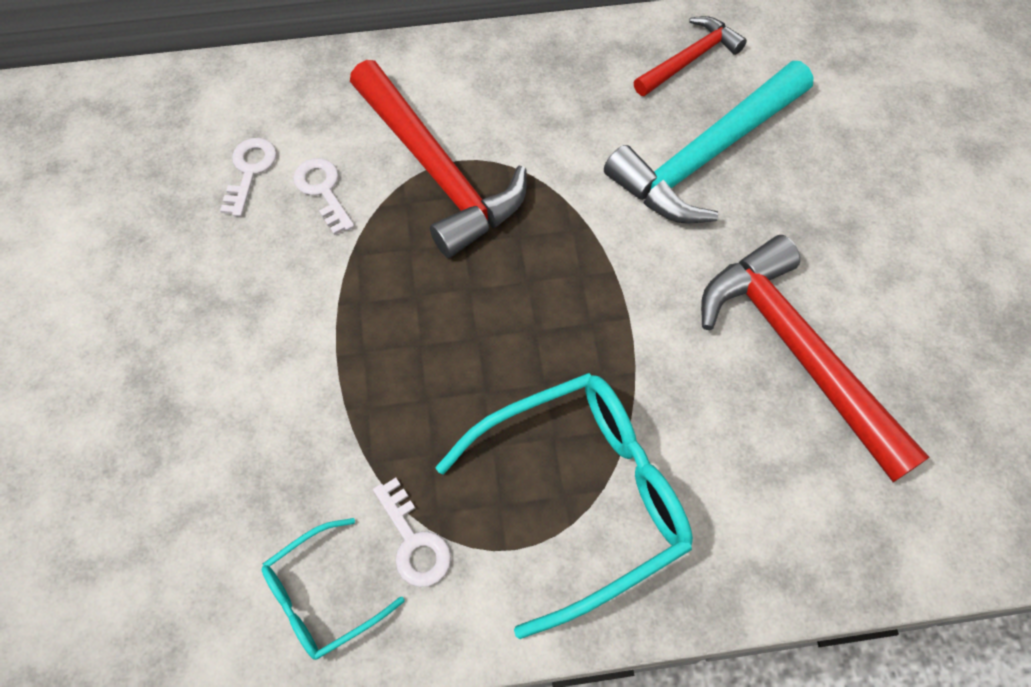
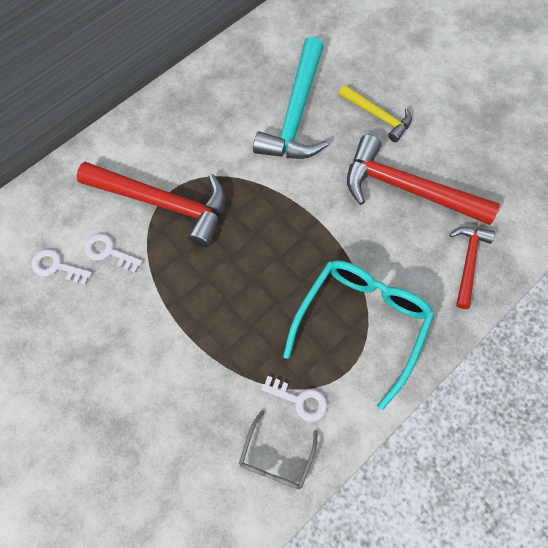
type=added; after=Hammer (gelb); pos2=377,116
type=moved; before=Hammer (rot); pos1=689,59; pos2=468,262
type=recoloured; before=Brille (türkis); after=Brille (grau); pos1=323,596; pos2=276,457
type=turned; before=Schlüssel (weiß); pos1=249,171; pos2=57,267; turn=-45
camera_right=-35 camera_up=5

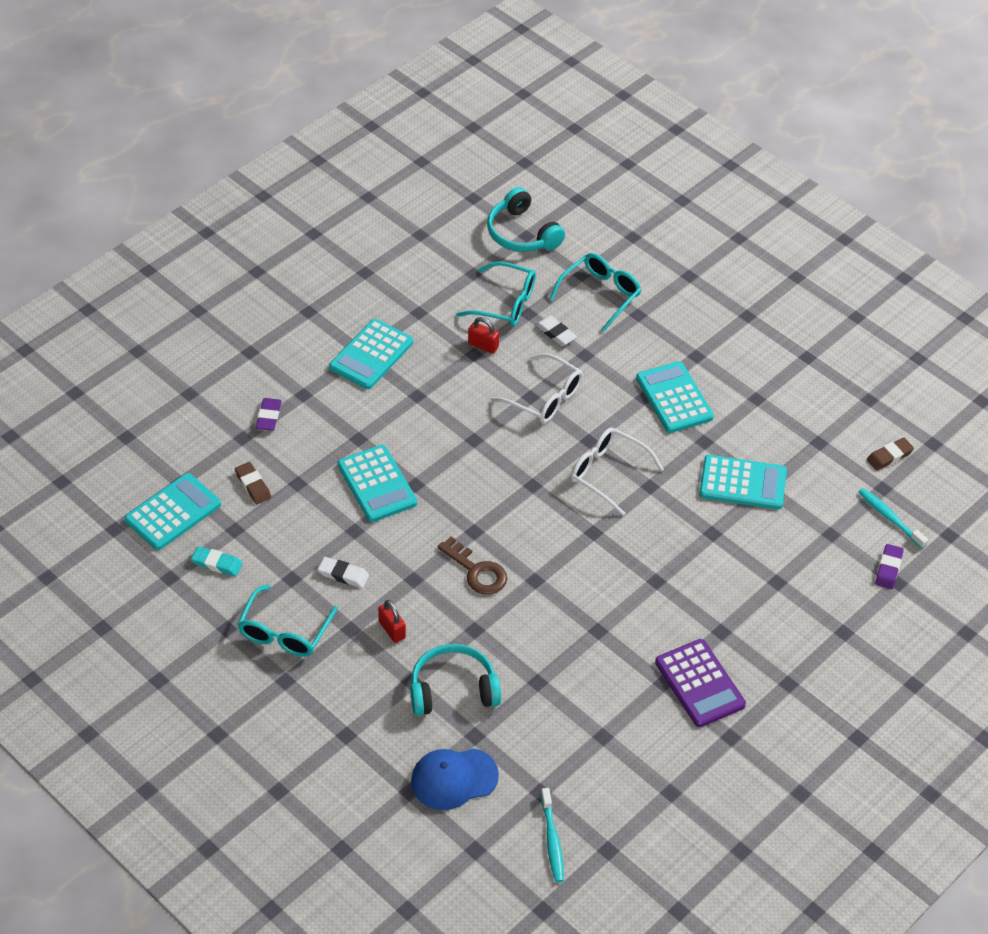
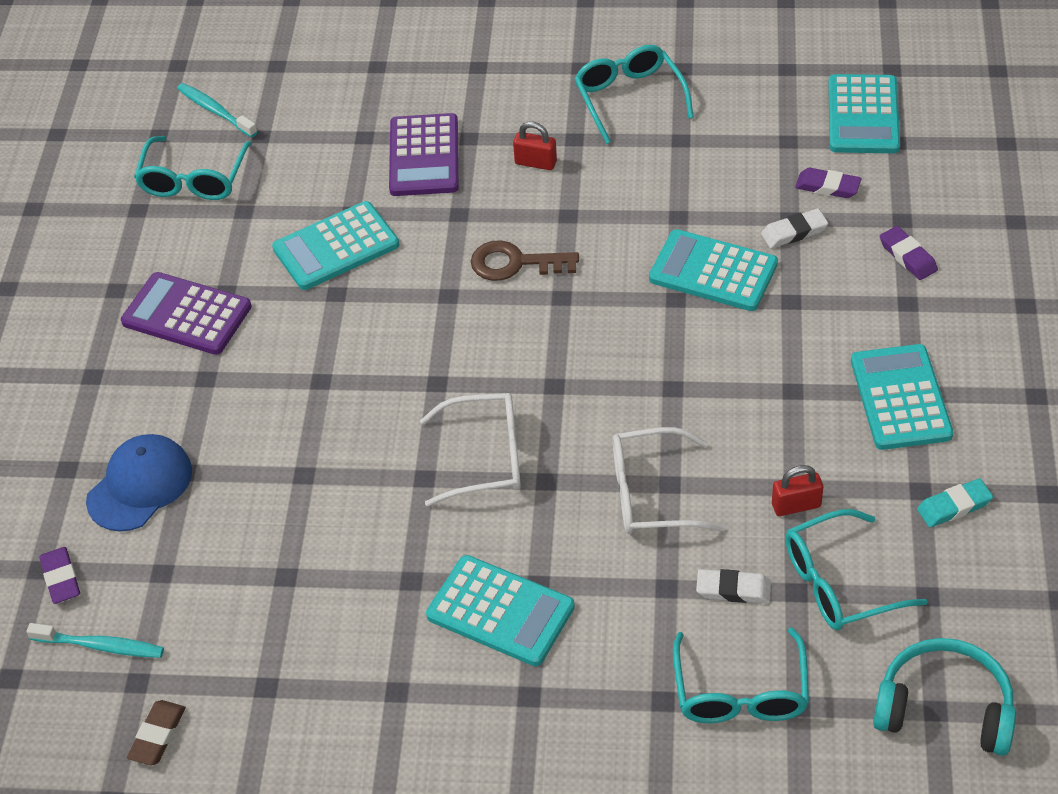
type=added; after=Brille (türkis); pos2=193,180
type=moved; before=Radiergummi (türkis); pos1=217,563; pos2=954,506
type=moved; before=Radiergummi (weiß); pos1=343,575; pos2=794,232
type=moved; before=Kappe (blau); pos1=454,779; pos2=140,485
type=moved; before=Taschenrechner (türkis); pos1=742,483; pos2=336,247
type=replaced; before=Kopfhörer (türkis); after=Taschenrechner (lila); pos1=453,689; pos2=424,156
type=recoloured; before=Radiergummi (braun); after=Radiergummi (lila); pos1=253,485; pos2=827,186
camera_right=145 camera_up=0

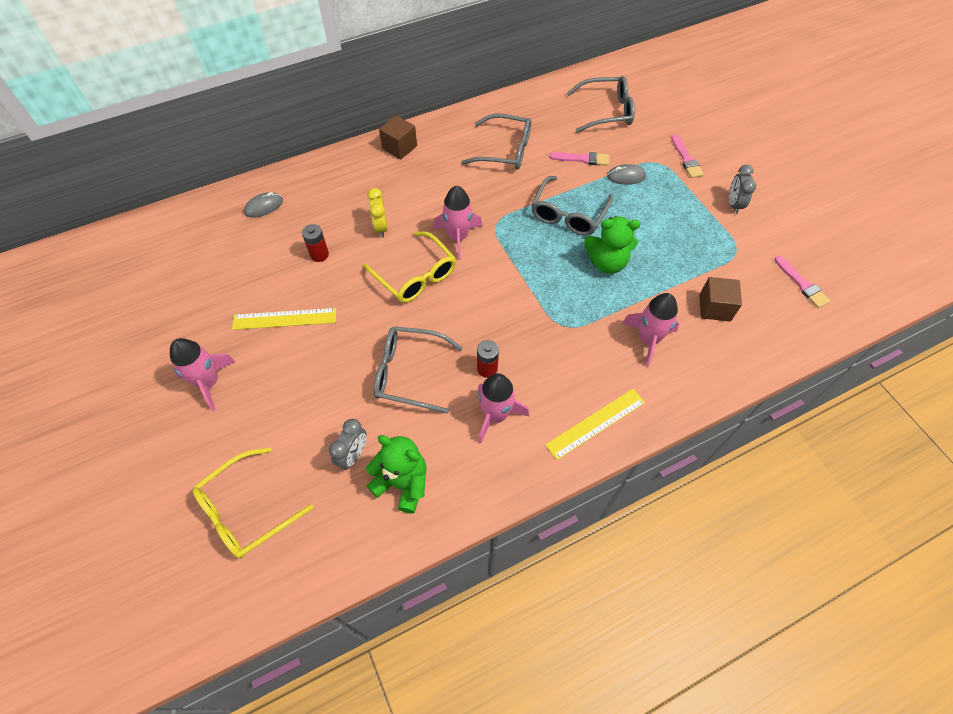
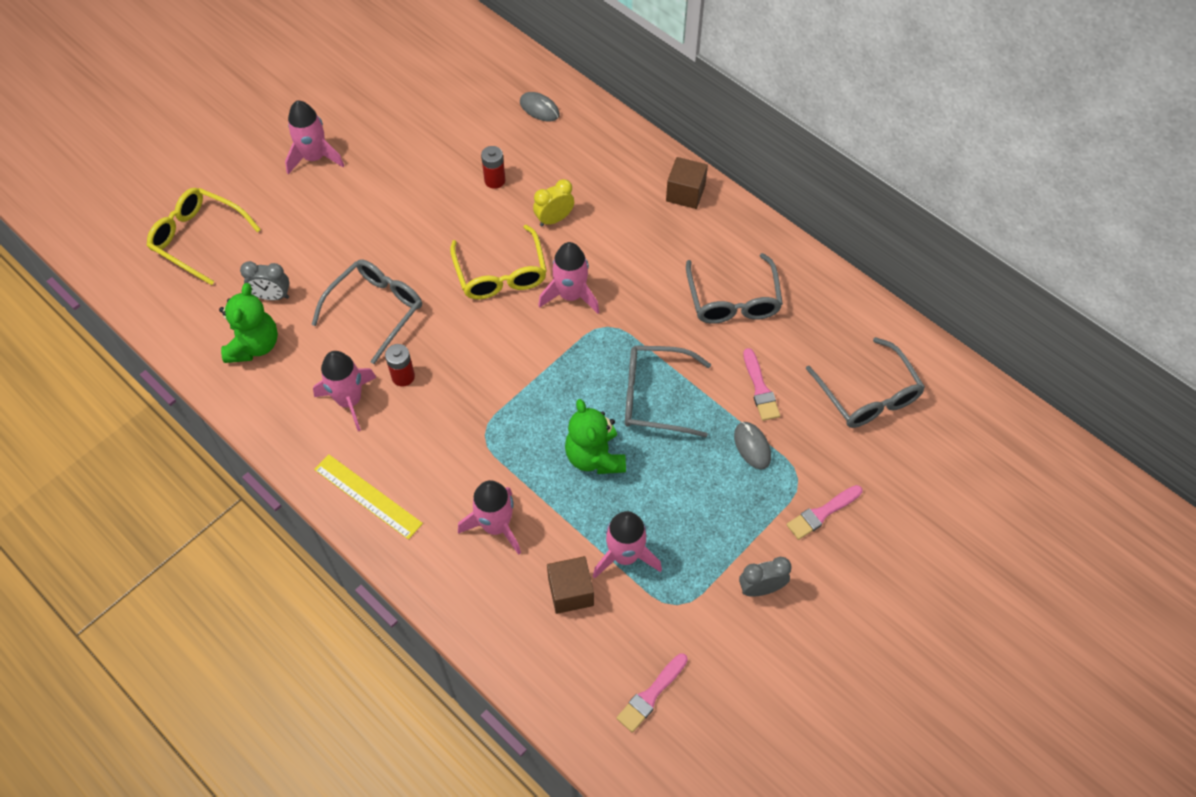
type=removed; before=Lineal (gelb); pos1=284,319
type=added; after=Rakete (rosa); pos2=625,555
type=turned; before=Brille (gelb); pos1=415,275; pos2=500,273; turn=-45
type=turned; before=Brille (grau); pos1=410,373; pos2=375,310; turn=45
camera_right=70 camera_up=0

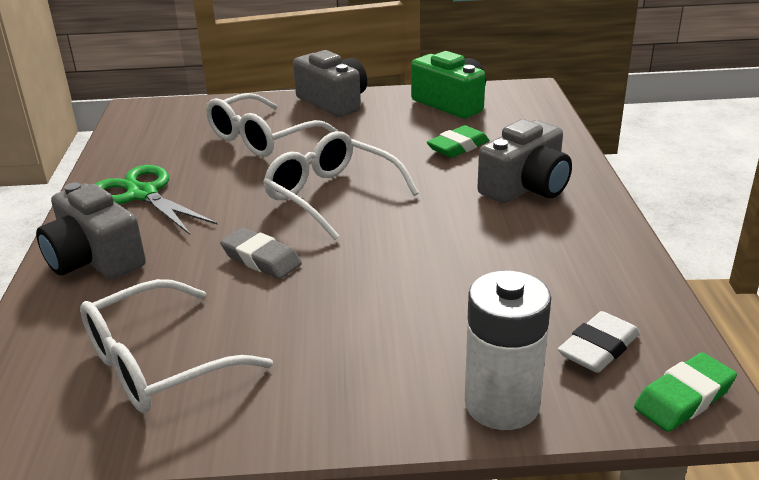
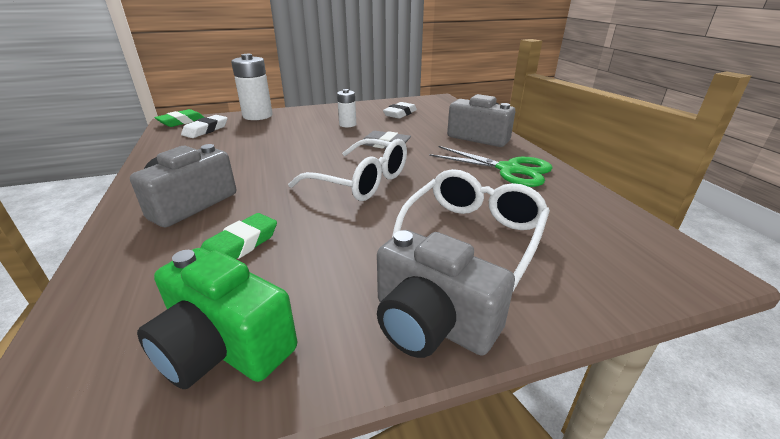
type=added; after=Batterie (weiß); pos2=347,124
type=replaced; before=Brille (weiß); after=Radiergummi (weiß); pos1=157,364; pos2=400,114
camera_right=165 camera_up=0

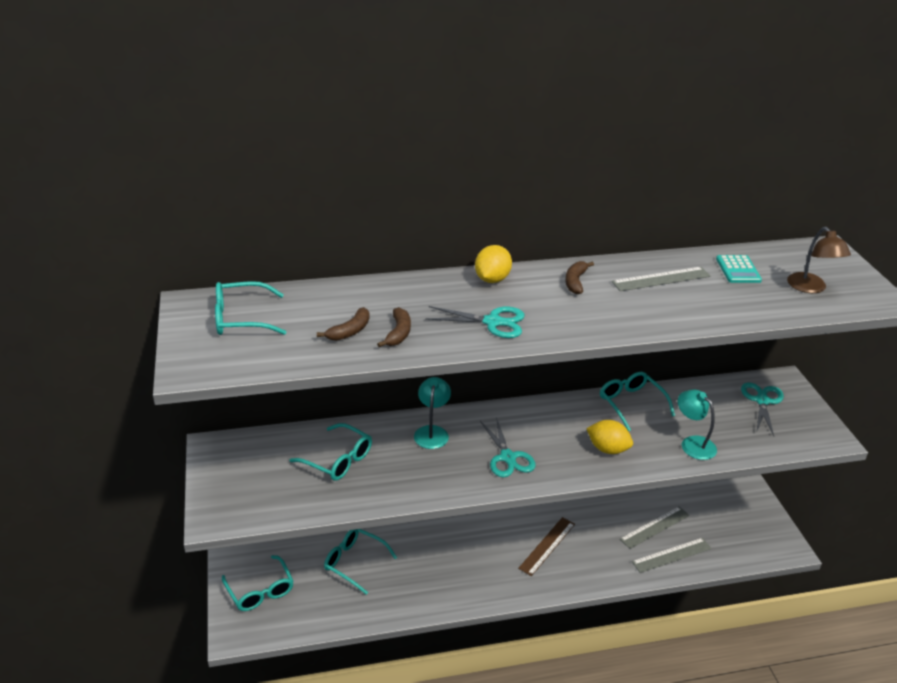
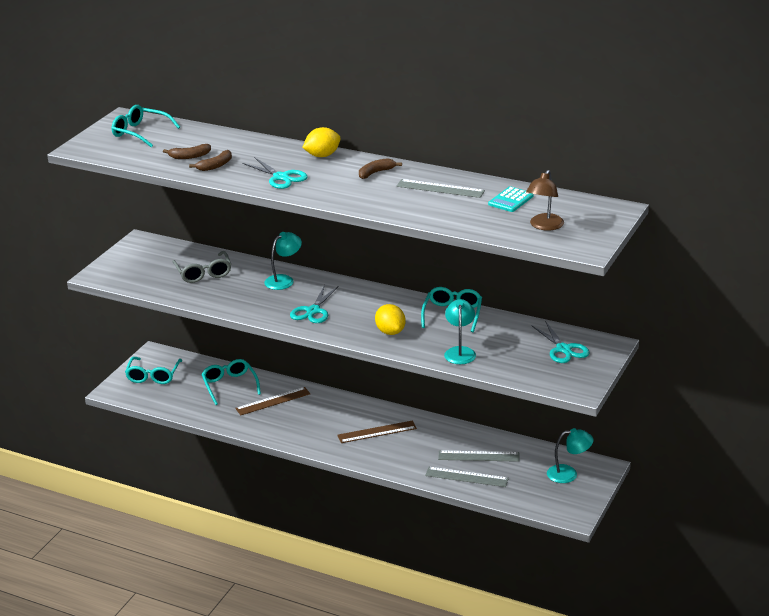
type=added; after=Lineal (braun); pos2=273,401
type=added; after=Lampe (türkis); pos2=568,474
type=recoloured; before=Brille (türkis); after=Brille (grau); pos1=338,460; pos2=203,273
type=turned; before=Schere (türkis); pos1=762,401; pos2=563,349; turn=105
camera_right=40 camera_up=-5

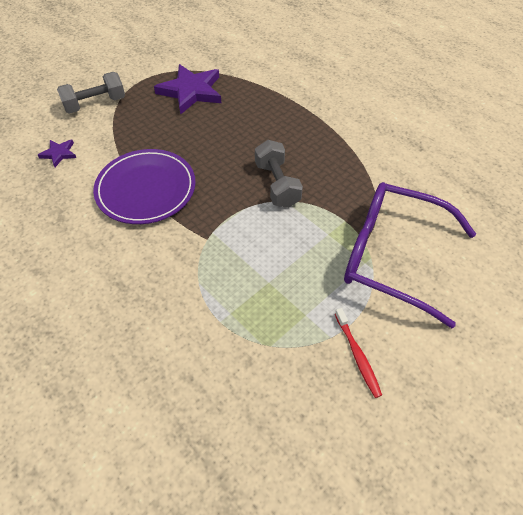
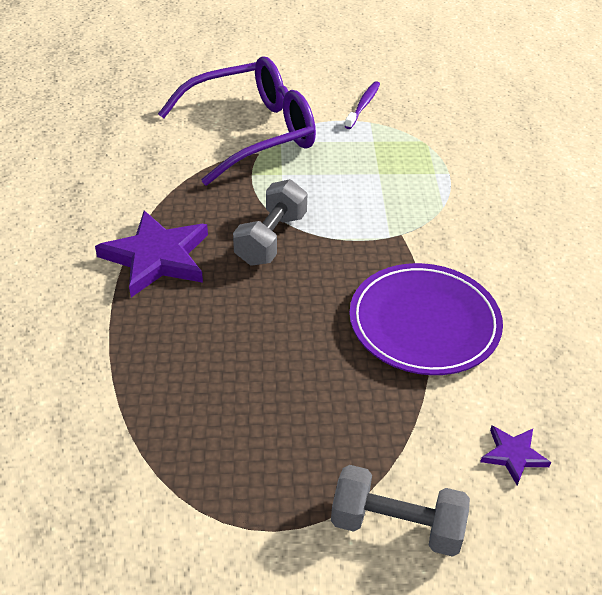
type=moved; before=Stern (lila); pos1=191,91; pos2=157,257
type=recoloured; before=Zahnbürste (rot); after=Zahnbürste (lila); pos1=357,355; pos2=363,105
type=turned; before=Brille (lila); pos1=392,256; pos2=252,133; turn=-90
camera_right=-140 camera_up=-10

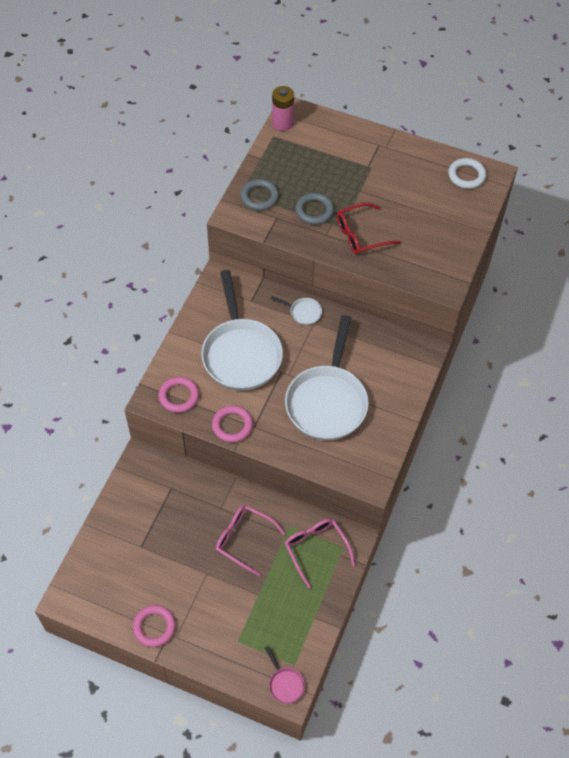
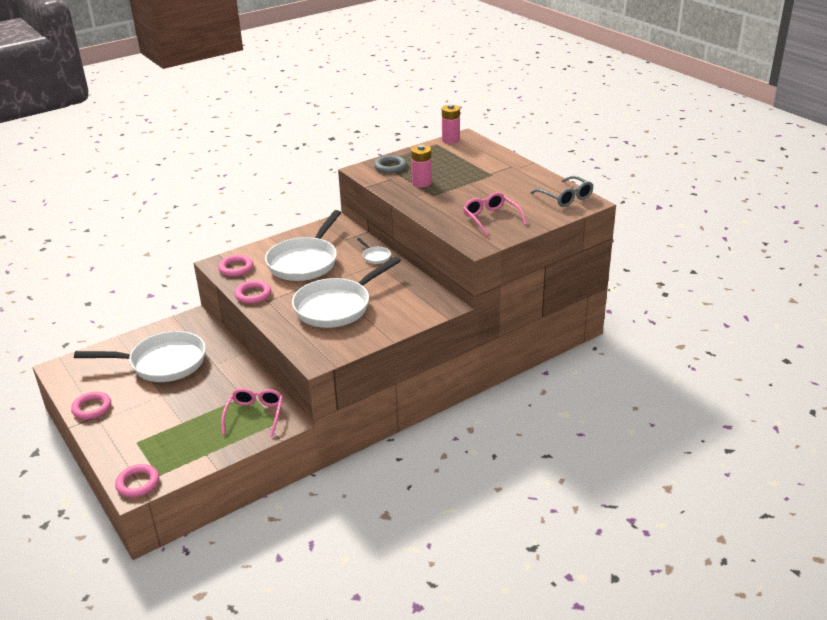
type=removed; before=Brille (rot); pos1=361,235
type=added; after=Pfanne (weiß); pos2=163,363
type=moved; before=Brille (rosa); pos1=244,540; pos2=491,219
type=replaced; before=Pfanne (rosa); after=Ring (rosa); pos1=285,684; pos2=138,483
type=replaced; before=Ring (grau); after=Batterie (rosa); pos1=314,211; pos2=422,183
type=replaced; before=Ring (weiß); after=Brille (grau); pos1=466,175; pos2=565,197
camera_right=35 camera_up=-25

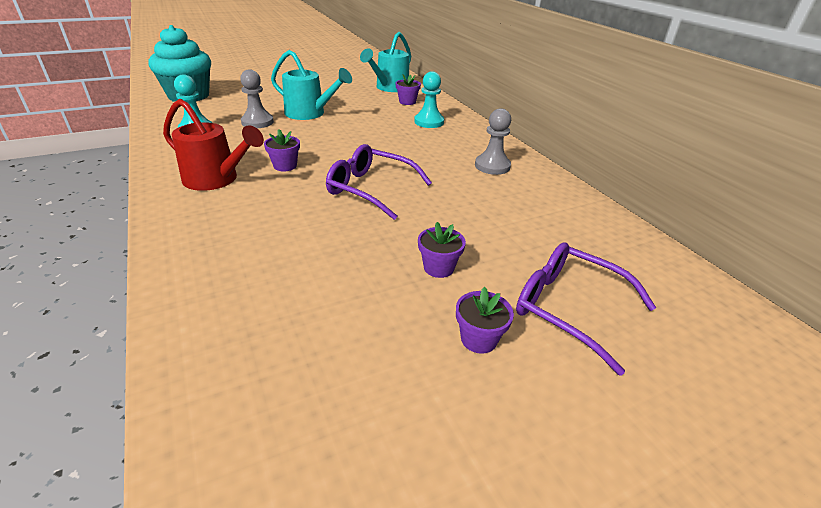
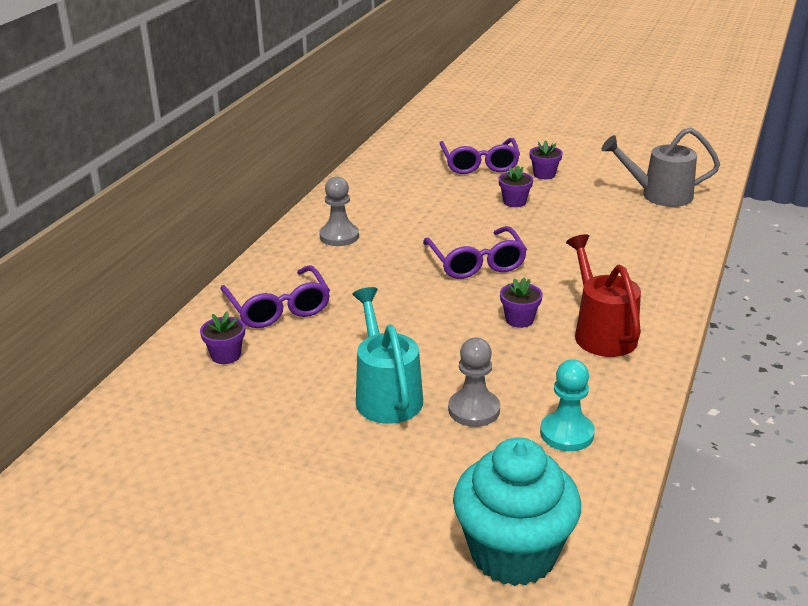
type=removed; before=Gießkanne (türkis); pos1=389,88
type=added; after=Gießkanne (grau); pos2=658,195
type=replaced; before=Bauer (türkis); after=Brille (lila); pos1=429,122; pos2=278,308
camera_right=-130 camera_up=-5

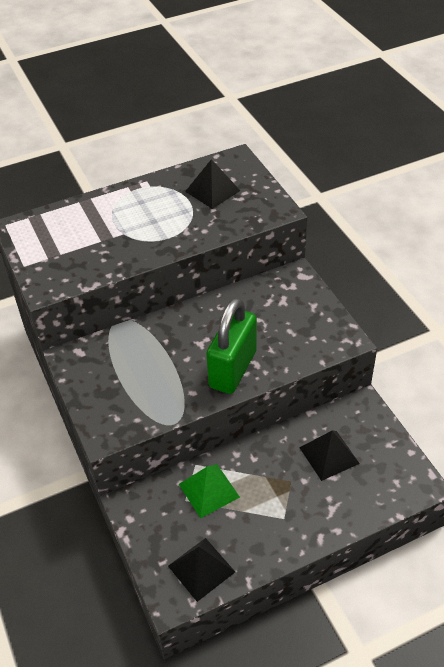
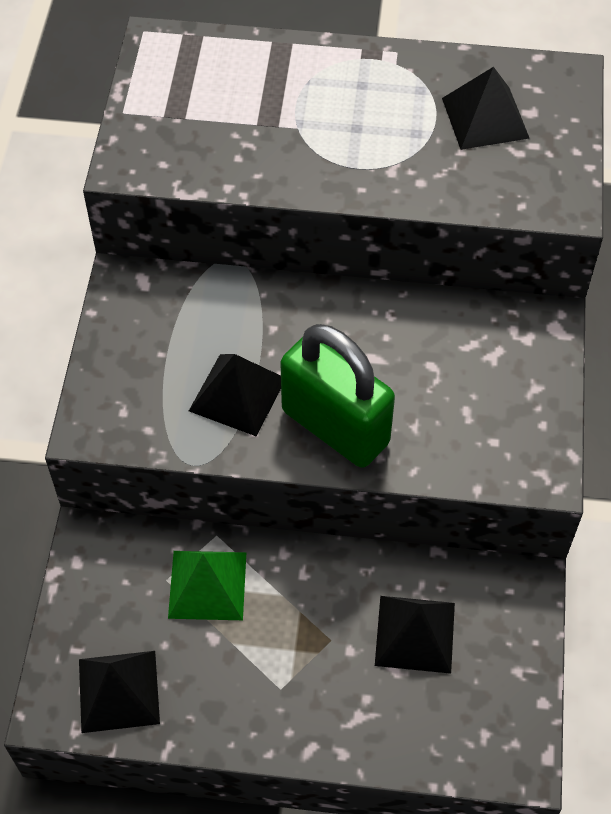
type=added; after=Pyramide (schwarz); pos2=238,394
type=turned; before=Vorhängeschloss (grün); pos1=232,369; pos2=335,427; turn=75
camera_right=30 camera_up=10

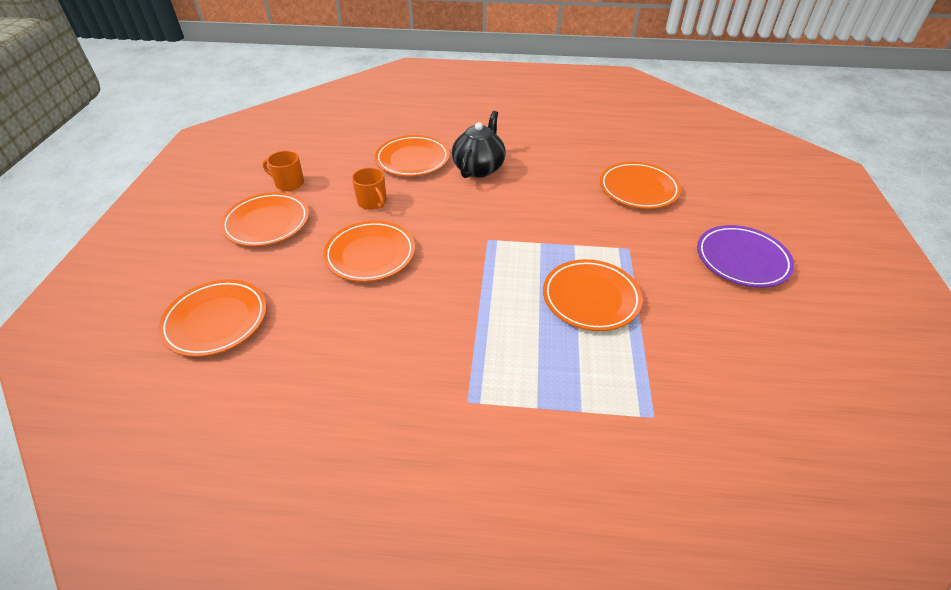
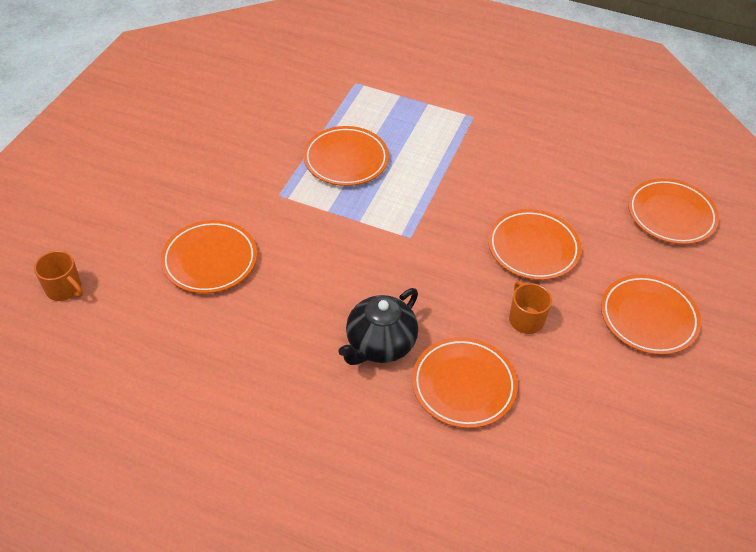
type=removed; before=Teller (lila); pos1=742,260
type=moved; before=Tasse (orange); pos1=289,183; pos2=64,289
camera_right=-165 camera_up=5

